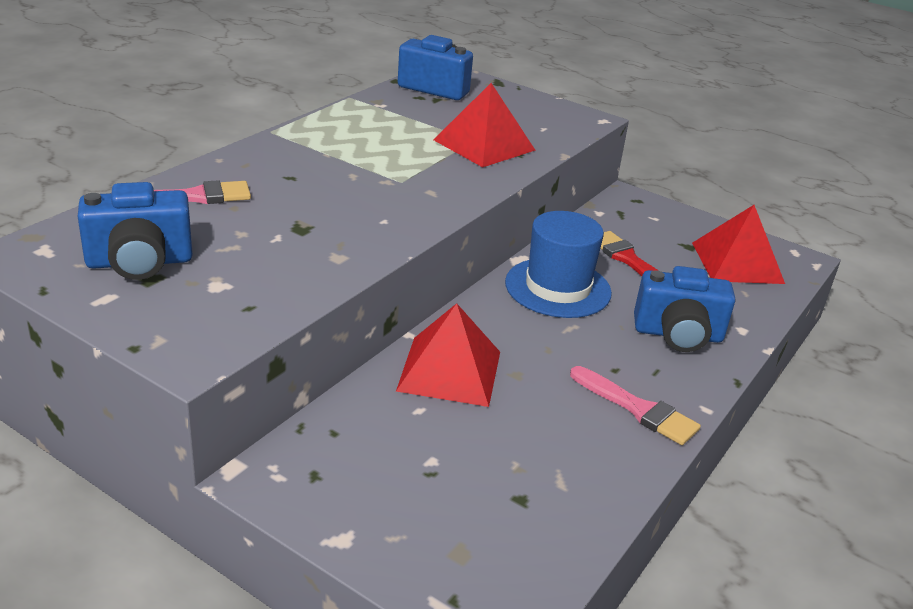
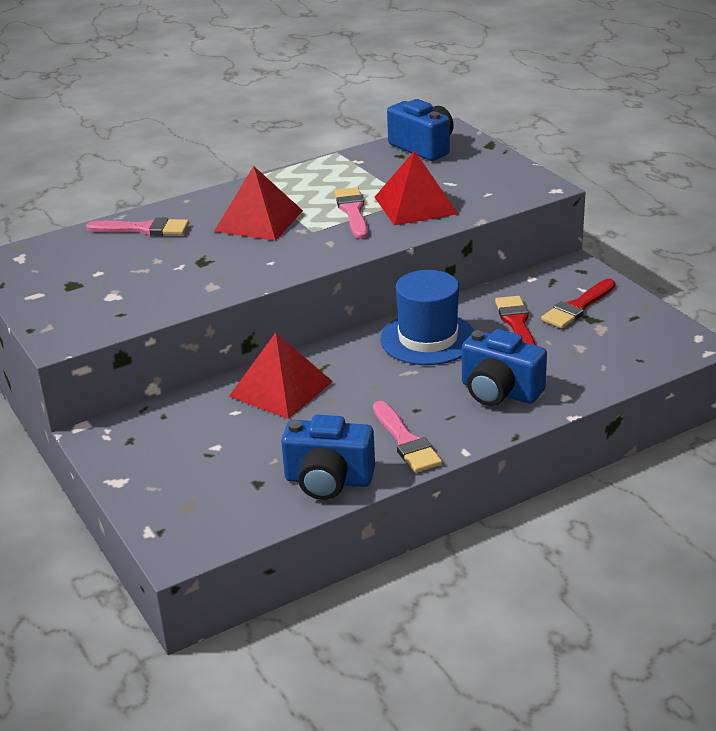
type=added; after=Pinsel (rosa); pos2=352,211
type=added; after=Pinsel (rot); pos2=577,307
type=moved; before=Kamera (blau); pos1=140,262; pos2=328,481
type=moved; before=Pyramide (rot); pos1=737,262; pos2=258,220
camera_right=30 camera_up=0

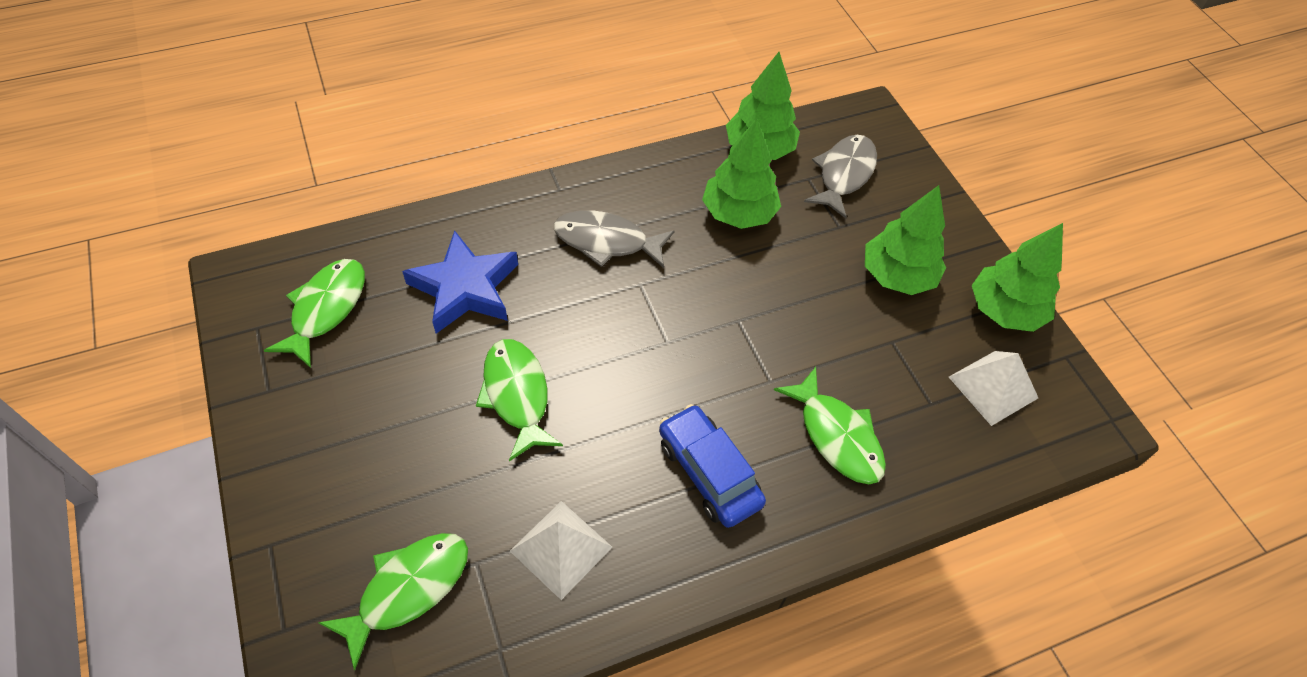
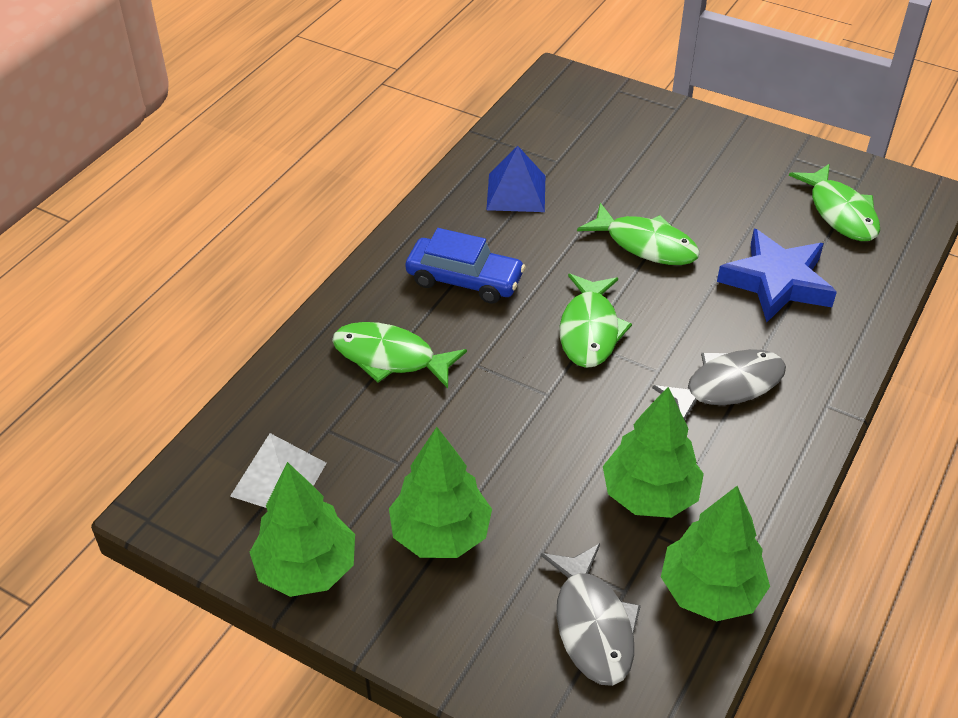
type=moved; before=Fisch (grün); pos1=408,589; pos2=590,330
type=recoloured; before=Pyramide (weiß); after=Pyramide (blau); pos1=561,549; pos2=516,192
camera_right=145 camera_up=-10

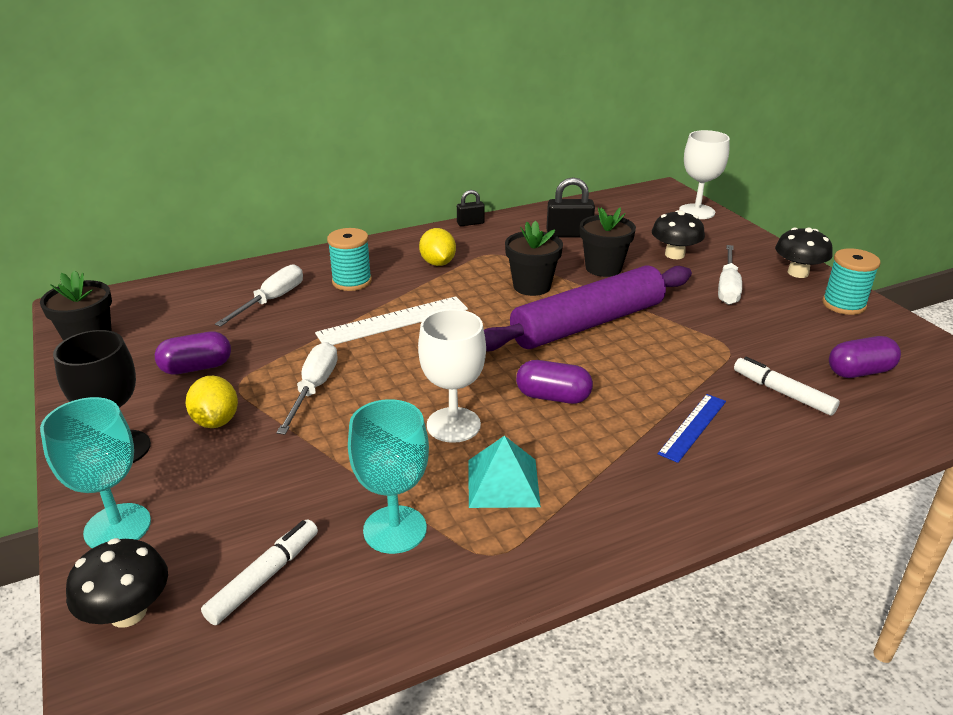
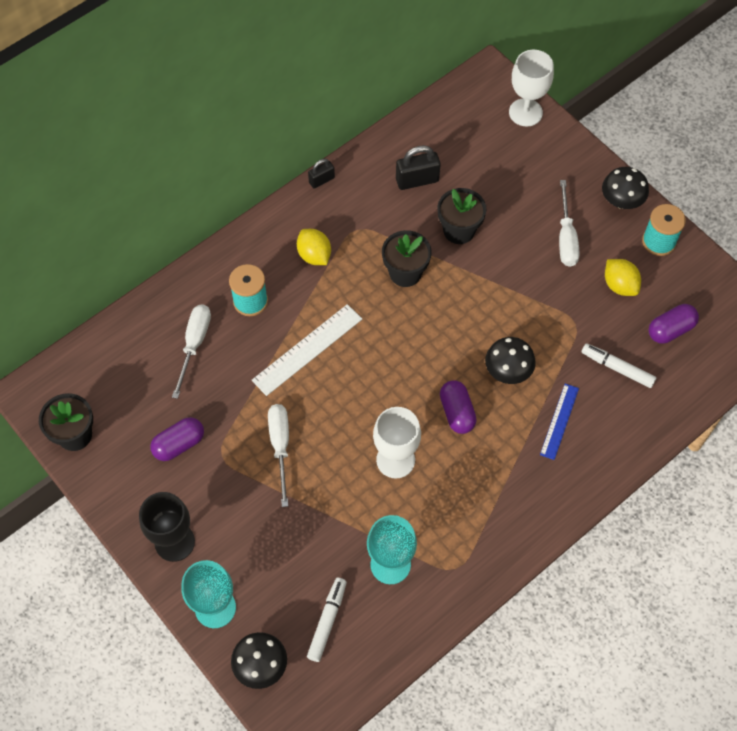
type=removed; before=Pyramide (türkis); pos1=503,482
type=removed; before=Nudelholz (lila); pos1=588,324
type=moved; before=Zitrone (gelb); pos1=216,421; pos2=619,285
type=moved; before=Pilz (schwarz); pos1=674,254; pos2=508,371
type=turned; before=Kapsel (lila); pos1=553,397; pos2=457,412; turn=75
camera_right=-15 camera_up=30

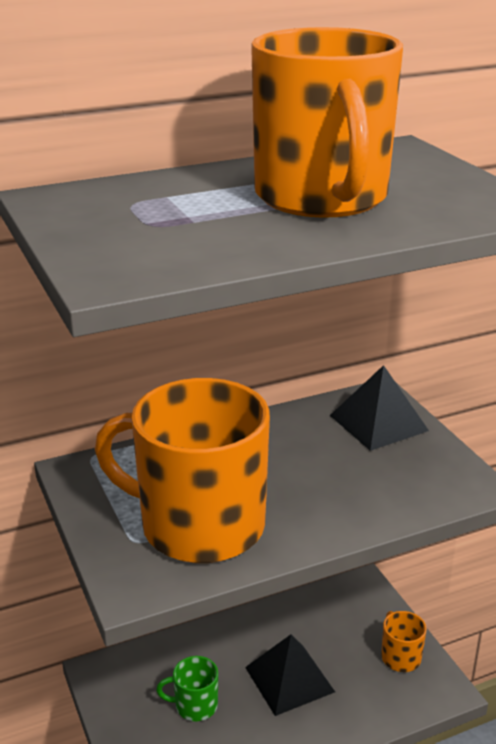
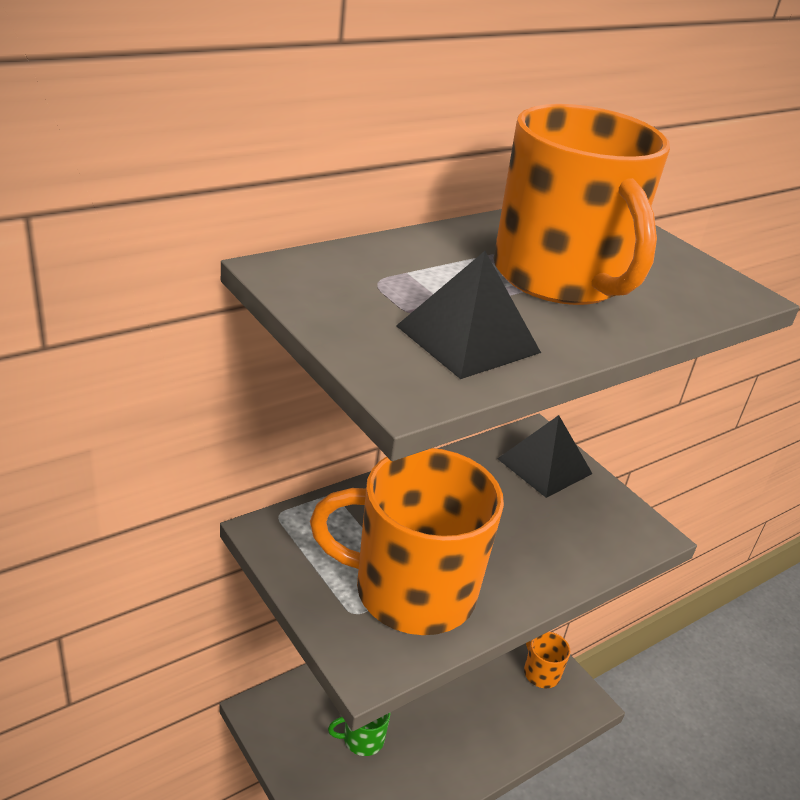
type=moved; before=Pyramide (schwarz); pos1=289,679; pos2=468,339
camera_right=-15 camera_up=5

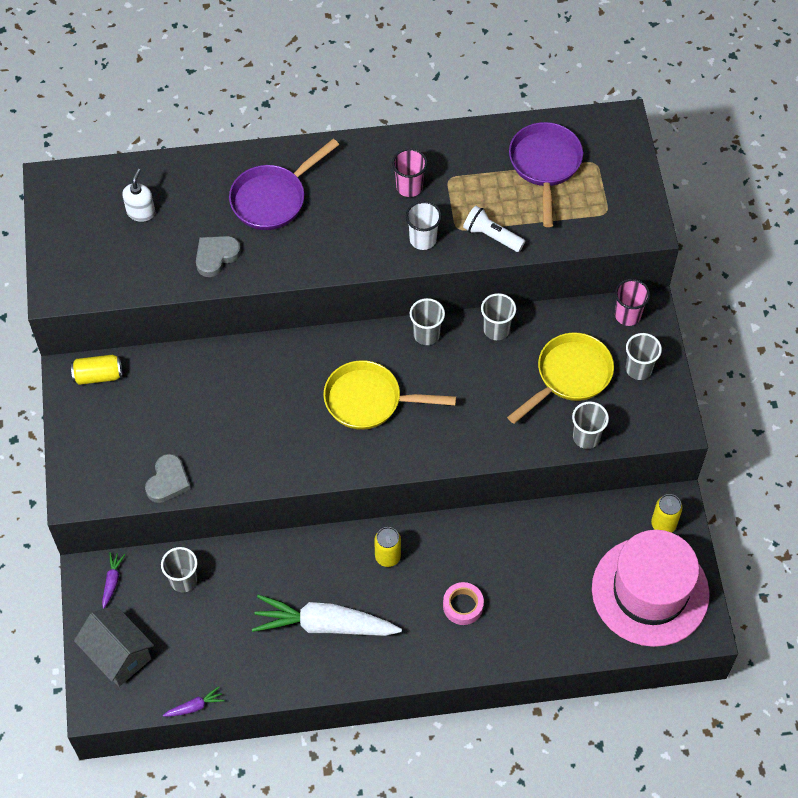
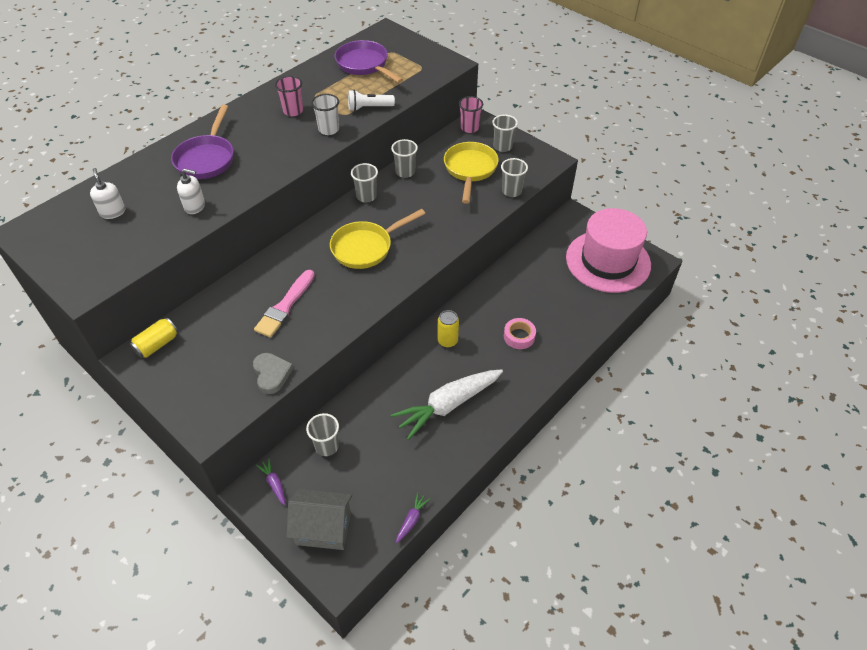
type=removed; before=Dose (gelb); pos1=663,524
type=added; after=Pinsel (rosa); pos2=285,306
type=replaced; before=Herz (grau); after=Seifenspender (weiß); pos1=216,256; pos2=195,206
camera_right=-40 camera_up=-10

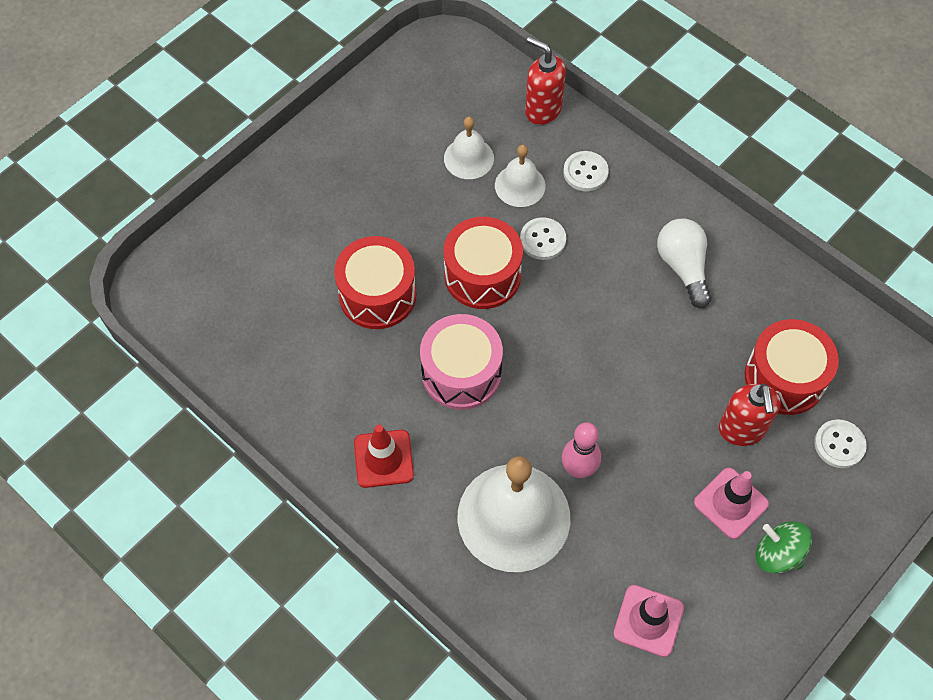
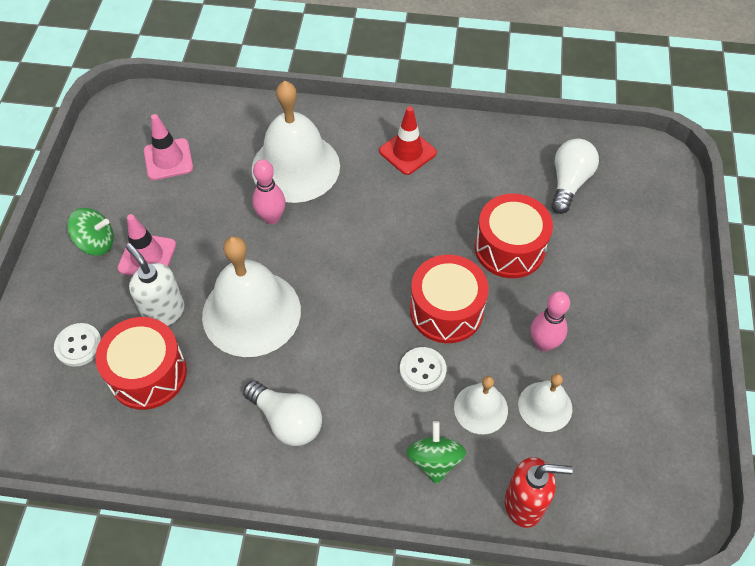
type=removed; before=Trommel (rosa); pos1=461,372
type=added; after=Glocke (weiß); pos2=251,312
type=added; after=Bowlingkegel (rosa); pos2=543,343
type=added; after=Glühbirne (weiß); pos2=569,182
type=replaced; before=Knopf (weiß); after=Kreisel (grün); pos1=585,172; pos2=434,460
type=recoloured; before=Seifenspender (rot); after=Seifenspender (weiß); pos1=742,430; pos2=164,312
camera_right=145 camera_up=-5

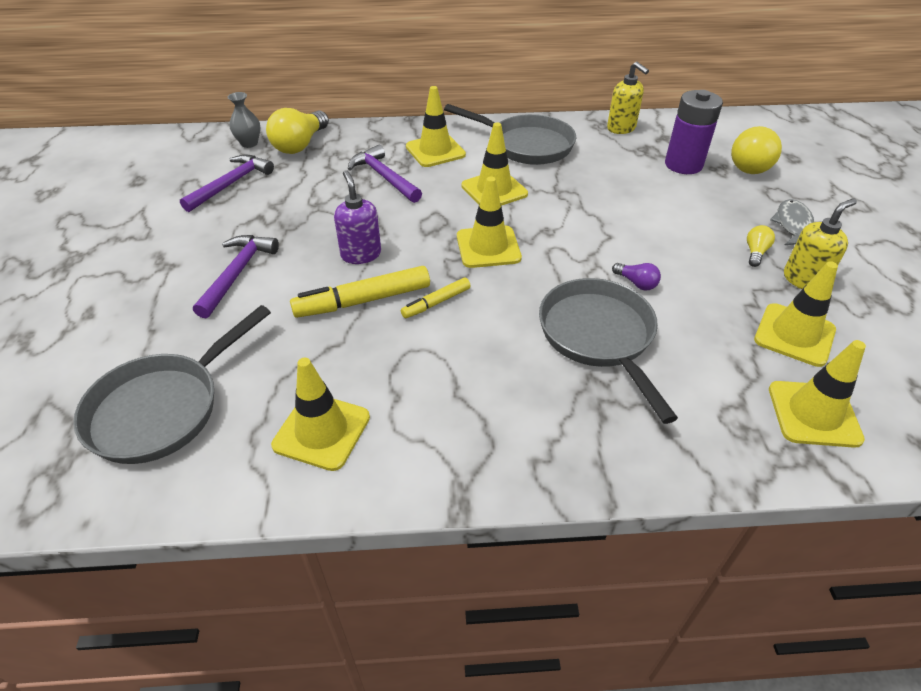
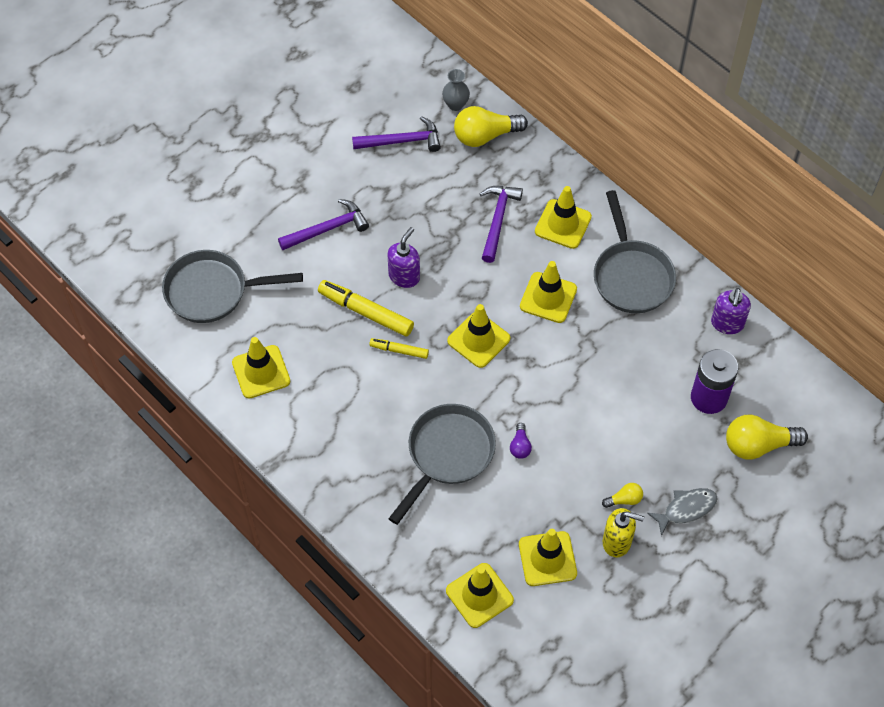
type=recoloured; before=Seifenspender (gelb); after=Seifenspender (lila); pos1=621,128; pos2=727,324
camera_right=50 camera_up=15

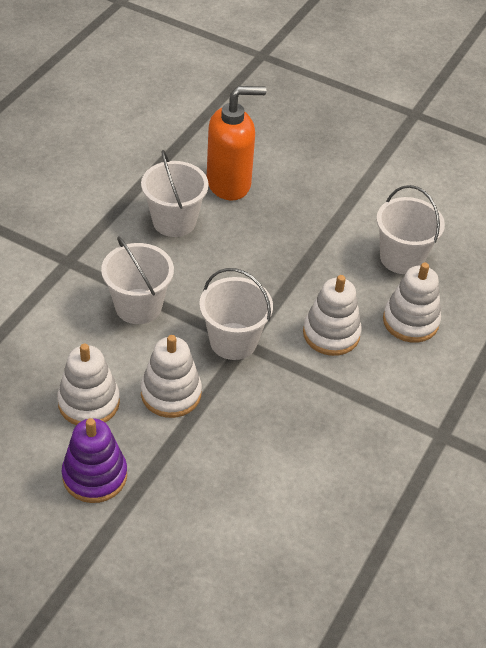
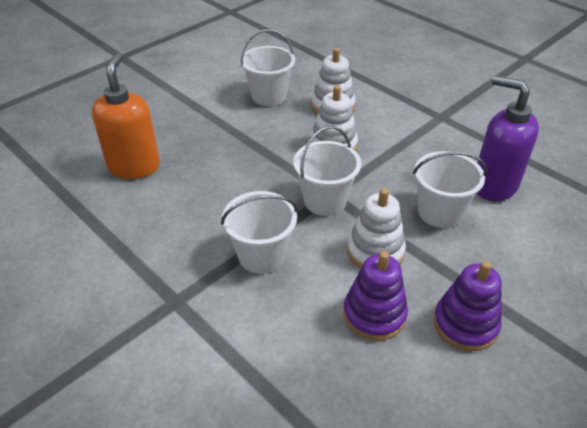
type=added; after=Seifenspender (lila); pos2=493,185
type=moved; before=Eimer (weiß); pos1=174,221; pos2=439,212
type=recoloured; before=Stapelspielzeug (weiß); after=Stapelspielzeug (lila); pos1=89,402; pos2=374,314
camera_right=-70 camera_up=-5

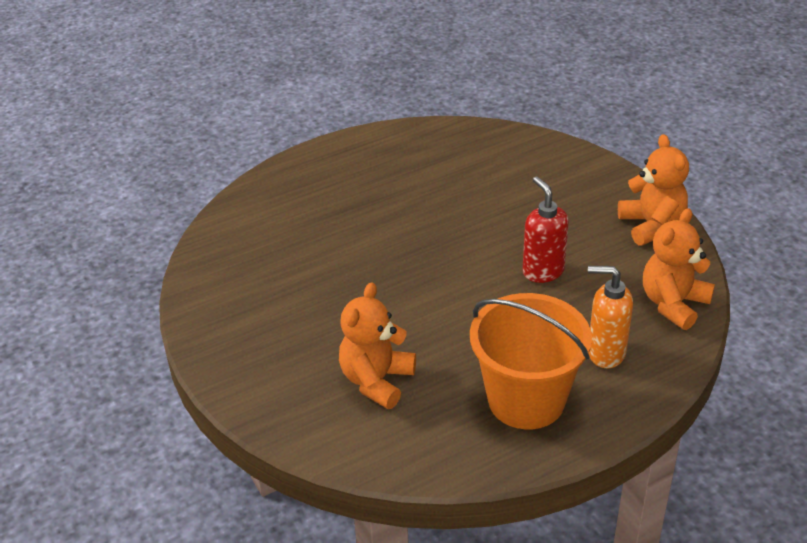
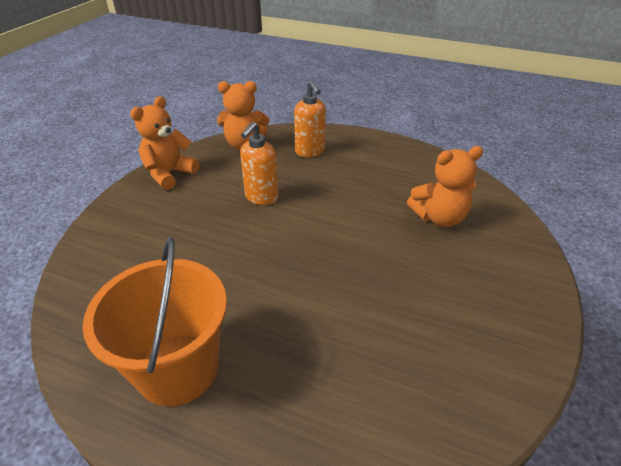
type=moved; before=Eimer (orange); pos1=526,400; pos2=178,369
type=recoloured; before=Seifenspender (rot); after=Seifenspender (orange); pos1=542,271; pos2=261,197
camera_right=-130 camera_up=0

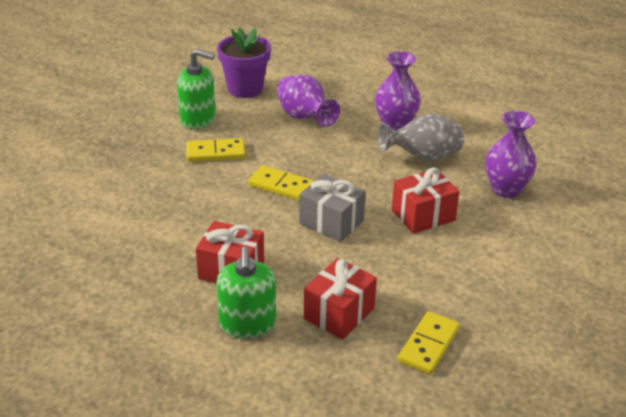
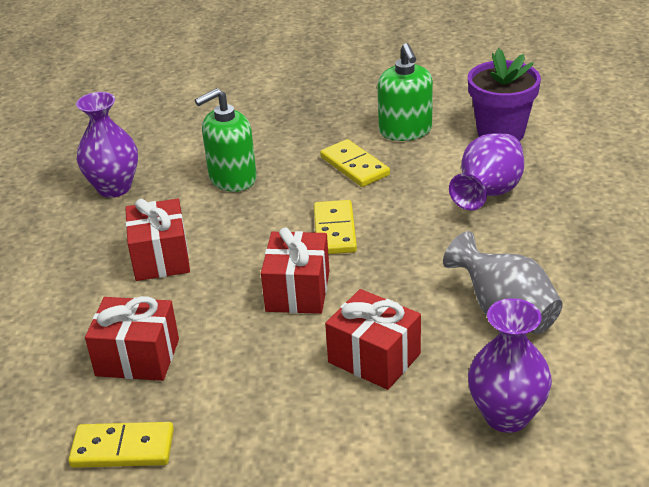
type=moved; before=Seifenspender (grün); pos1=247,324; pos2=232,178
type=moved; before=Vase (lila); pos1=395,125; pos2=114,188
type=recoloured; before=Geschenk (grau); after=Geschenk (rot); pos1=331,222; pos2=298,291
camera_right=65 camera_up=0

